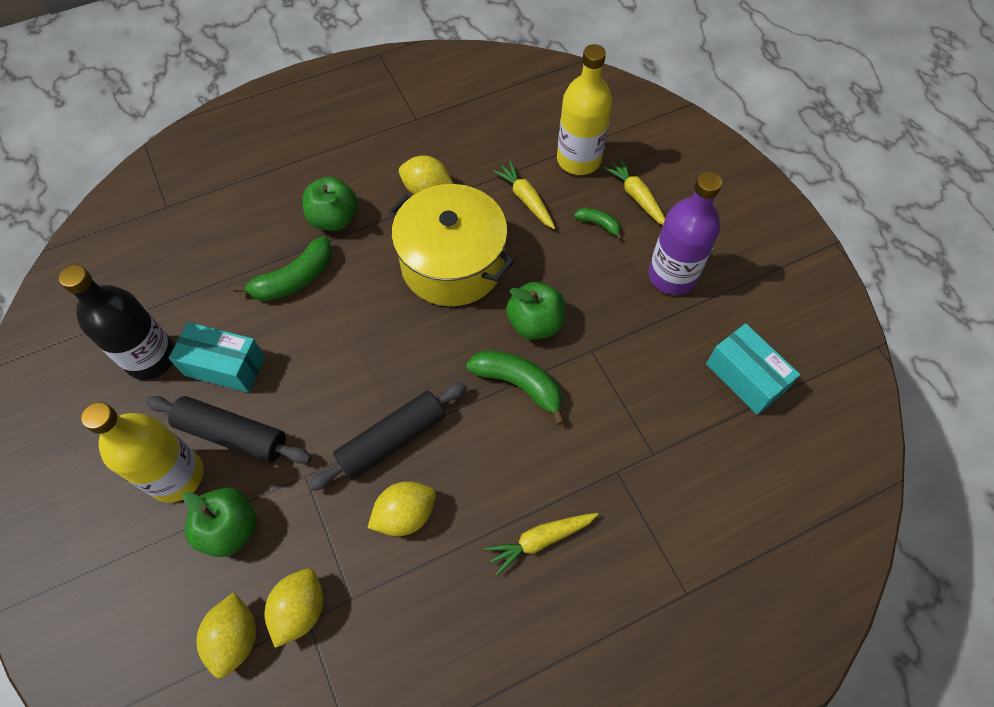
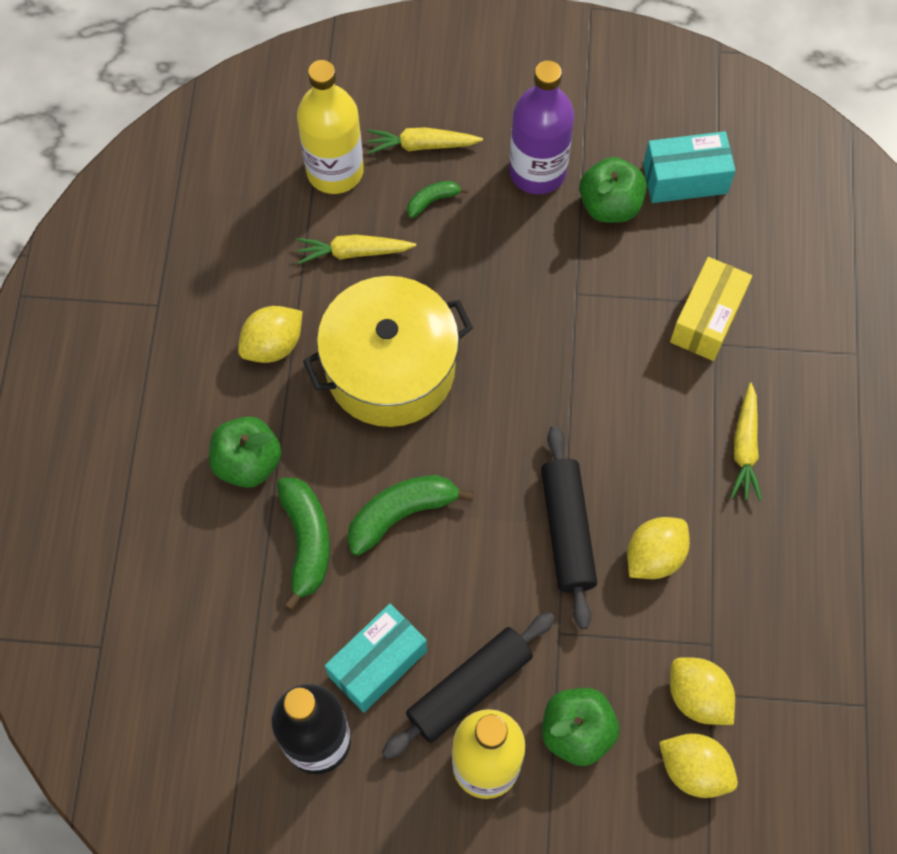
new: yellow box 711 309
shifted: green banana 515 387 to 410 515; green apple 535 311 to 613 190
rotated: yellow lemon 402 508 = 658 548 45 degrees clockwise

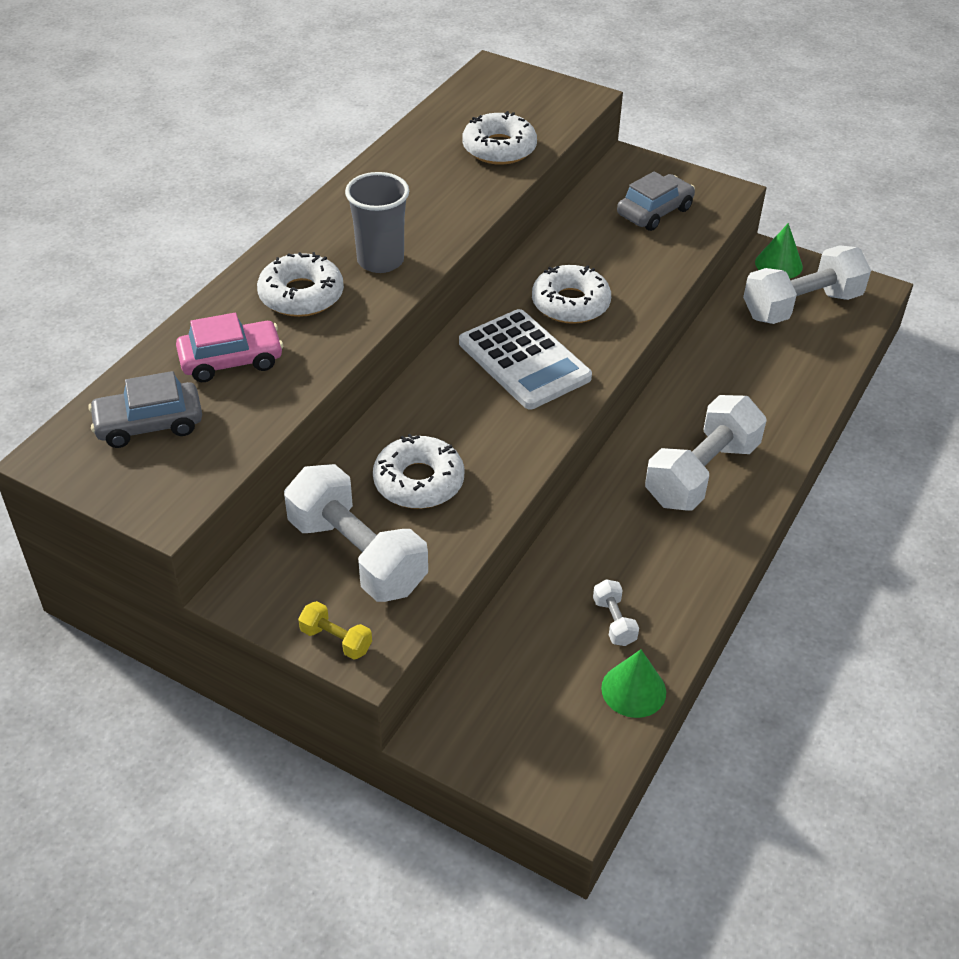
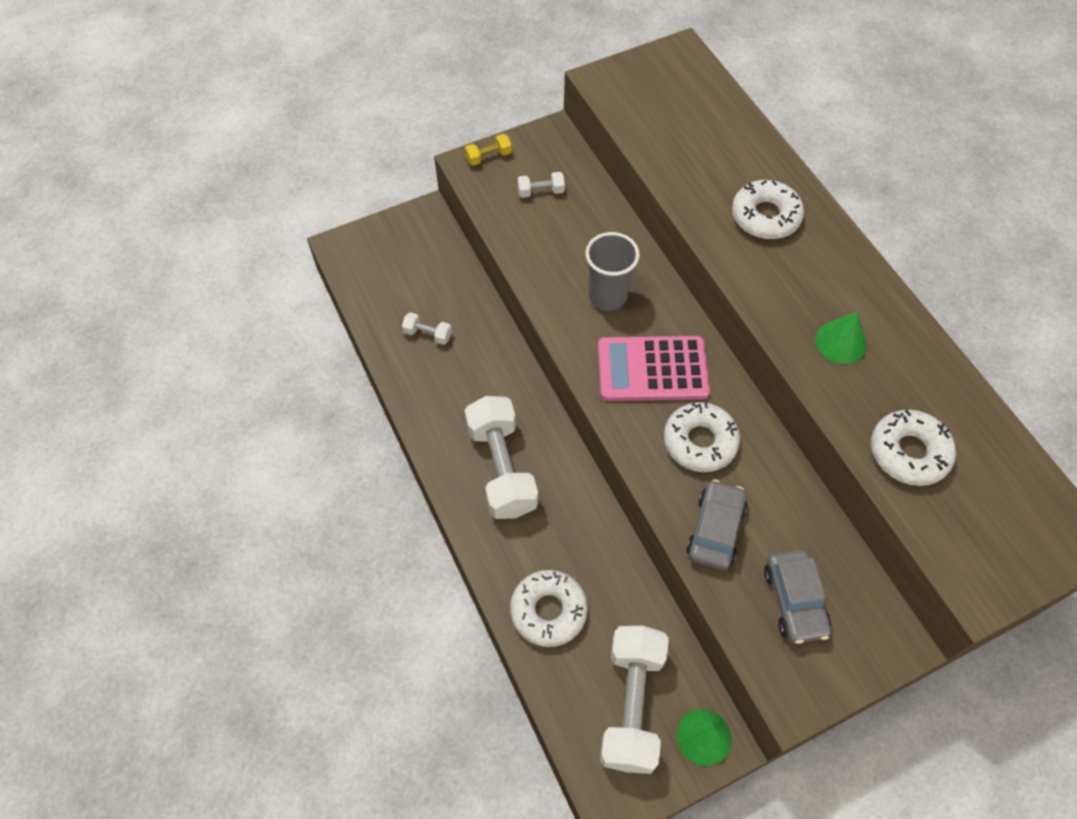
gone: pink car 229 347
shifted: white donut 419 471 to 549 608; grey cup 377 222 to 612 271; grey car 145 409 to 717 524; green cone 633 683 to 841 338
repainted: white calculator 525 359 to pink calculator 654 368
scaled: white dumbbell 356 533 = 541 185 x0.43

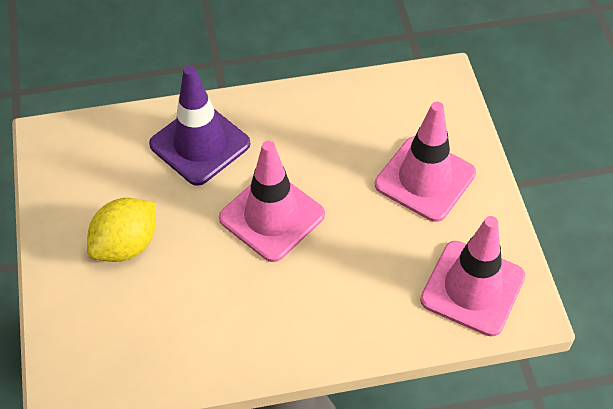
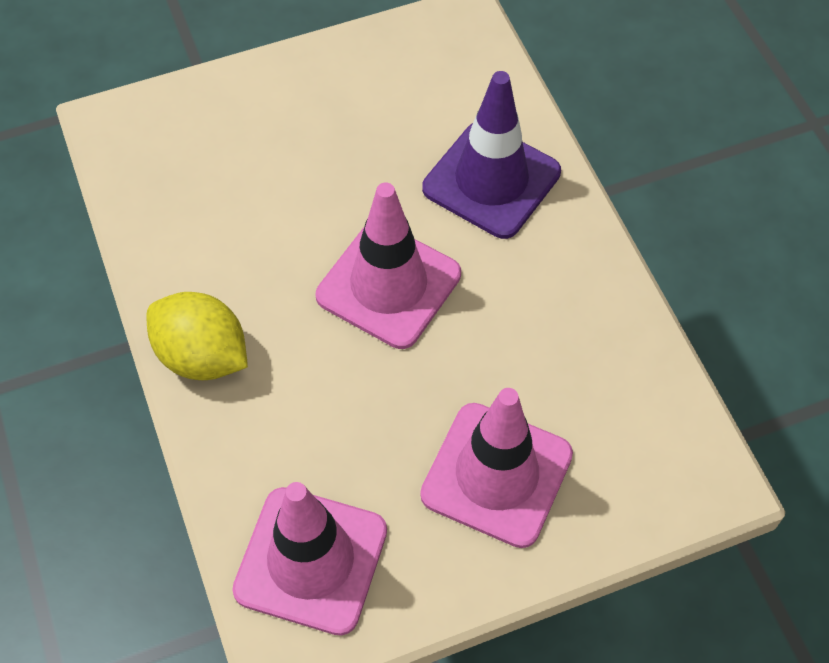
shifted: yellow lemon 121 230 to 197 336

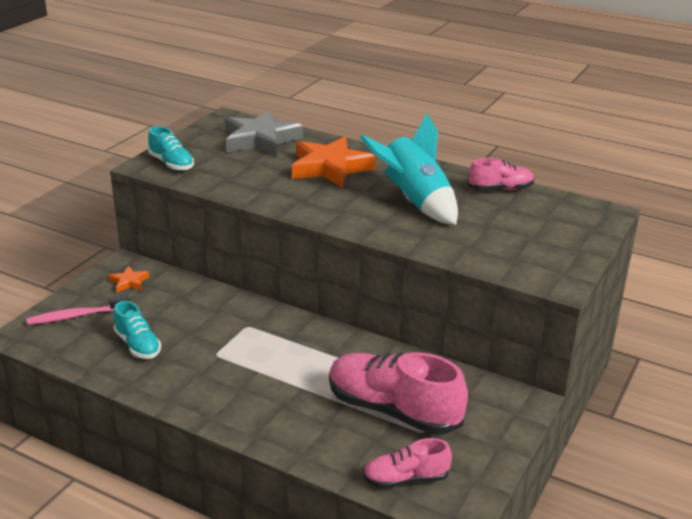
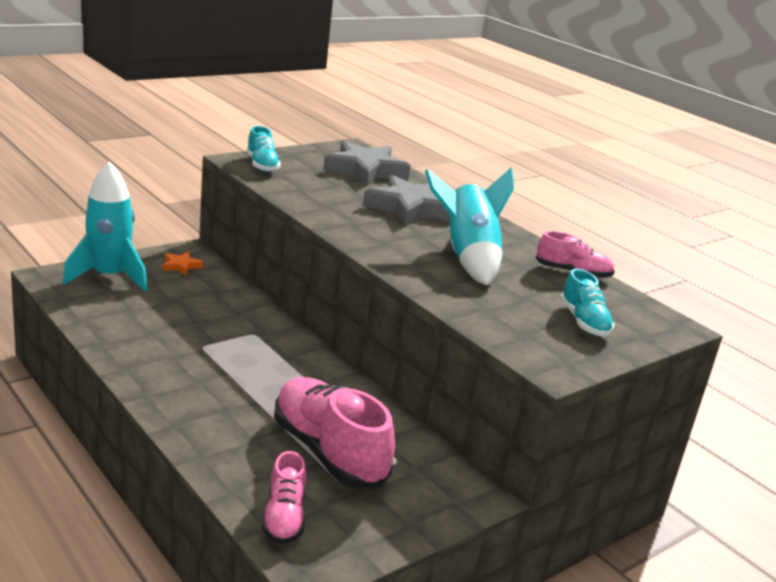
shifted: turquoise shoe 137 330 to 587 303
swapped: pink toothbrush 78 310 to turquoise rocket 105 227
repainted: orange star 334 162 to grey star 406 200
rotated: pink shoe 407 463 = 284 497 105 degrees counterclockwise

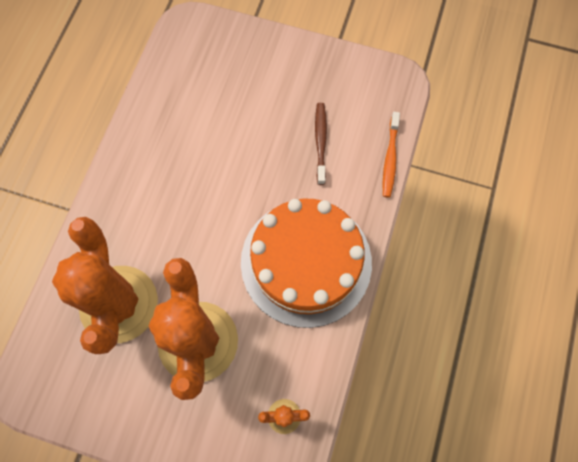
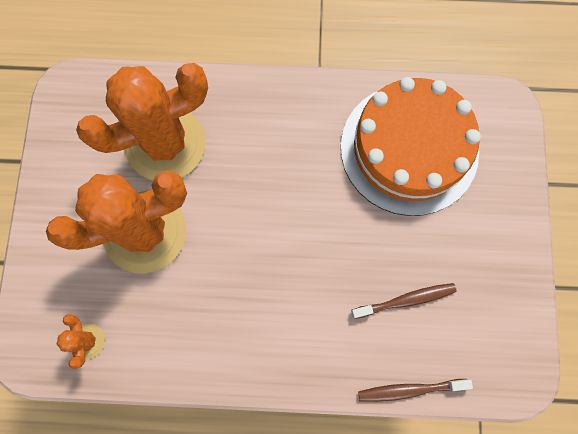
shifted: orange cake 306 263 to 411 146
repainted: orange toothbrush 391 155 to brown toothbrush 415 390

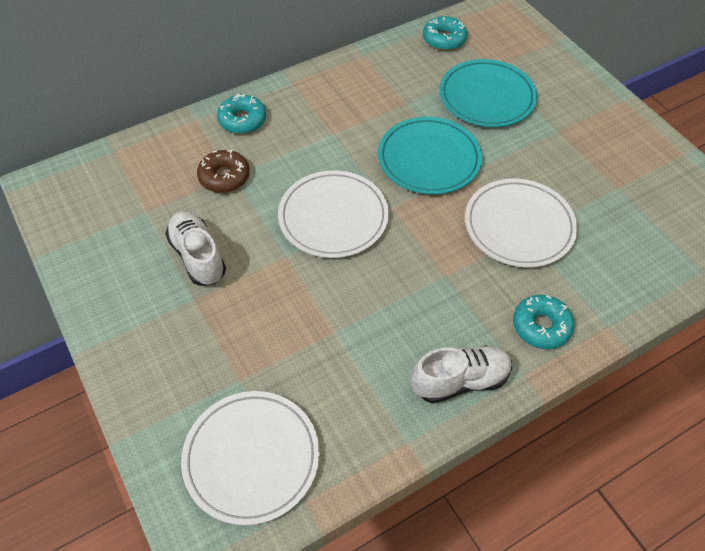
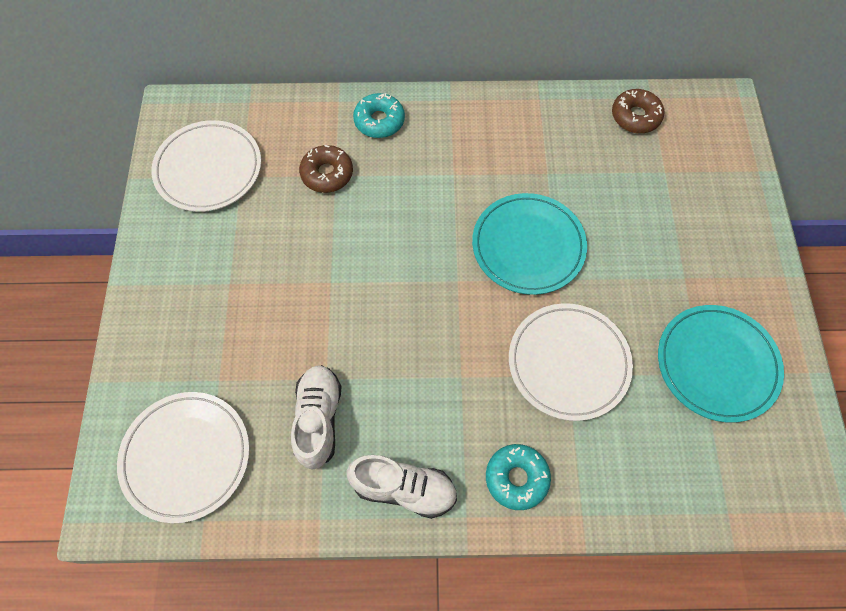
shifted: white plate 333 214 to 206 166; white shoe 195 248 to 316 417; turquoise plate 488 93 to 721 364
repainted: turquoise donut 445 33 to brown donut 638 111

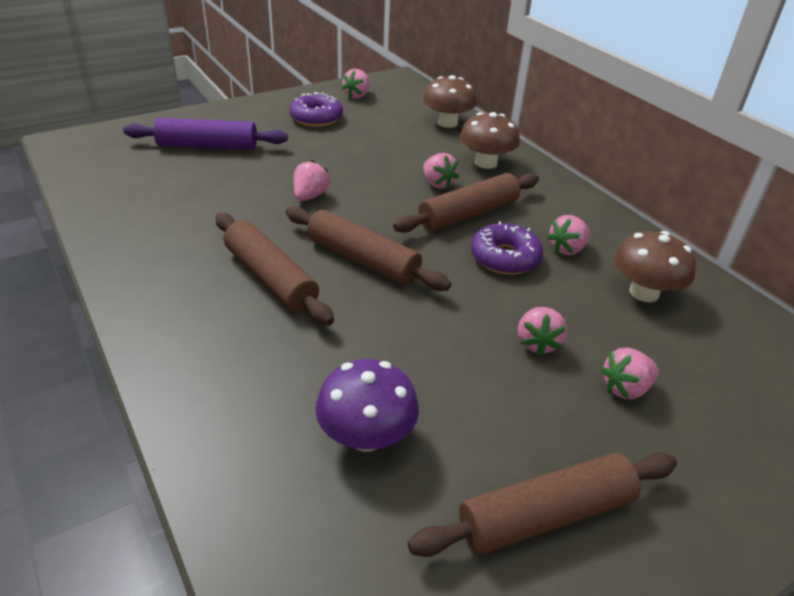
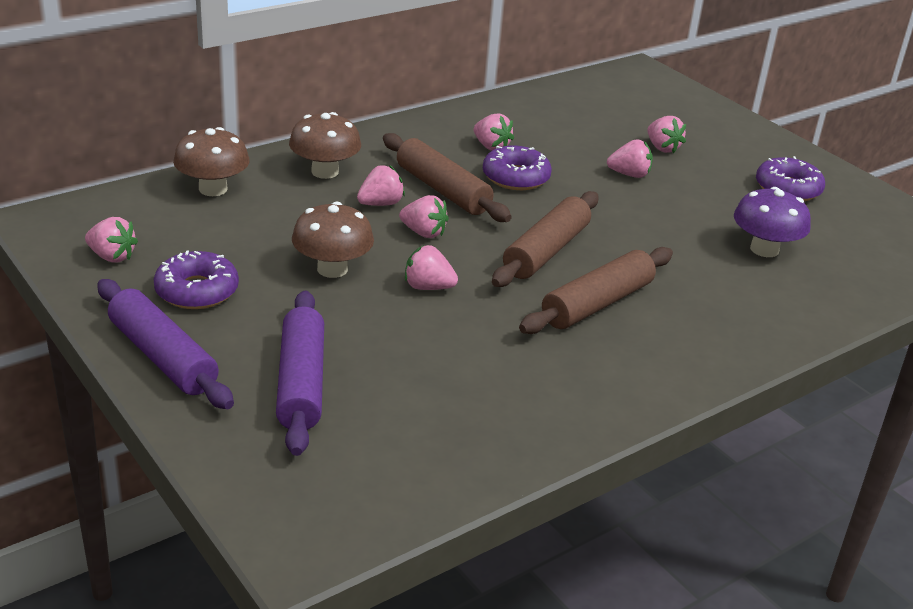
new: purple rolling pin 165 344; pink strawberry 424 216
shifted: brown mushroom 655 266 to 333 240
swapped: brown rolling pin 542 504 to purple donut 790 178

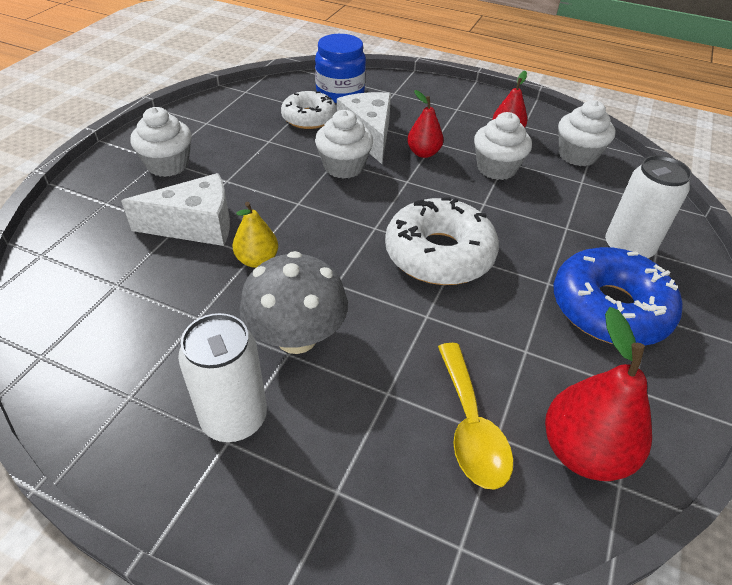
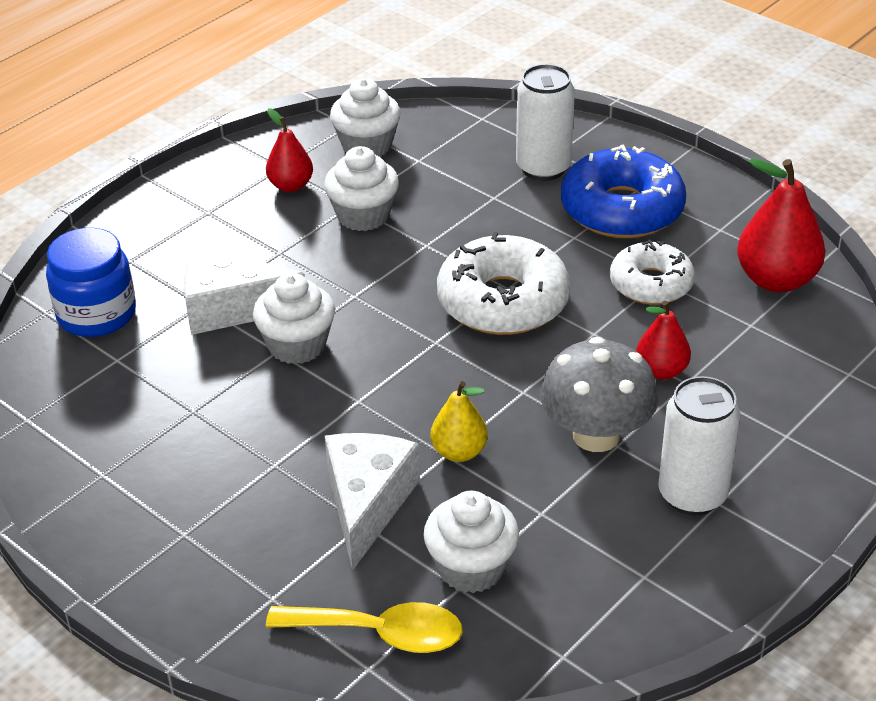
shifted: yellow spoon 475 416 to 364 627; white cupcake 161 142 to 471 542; white donut 309 110 to 652 272; red pear 425 124 to 663 340

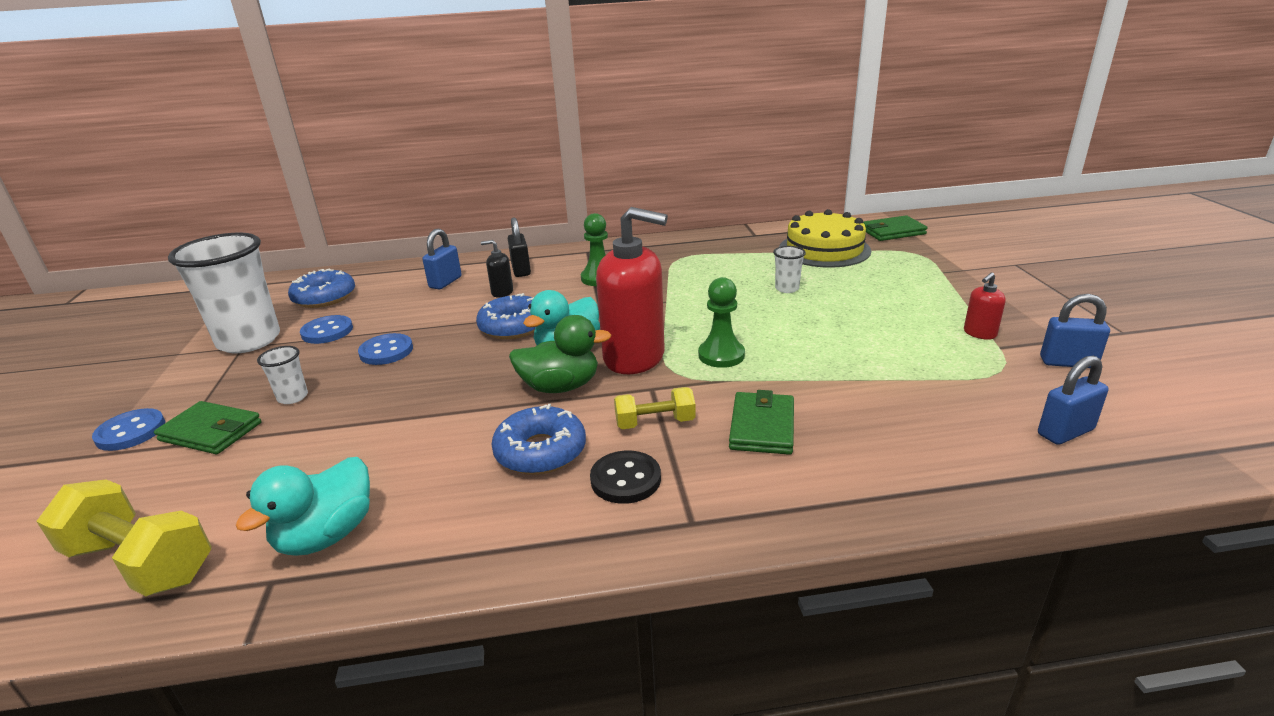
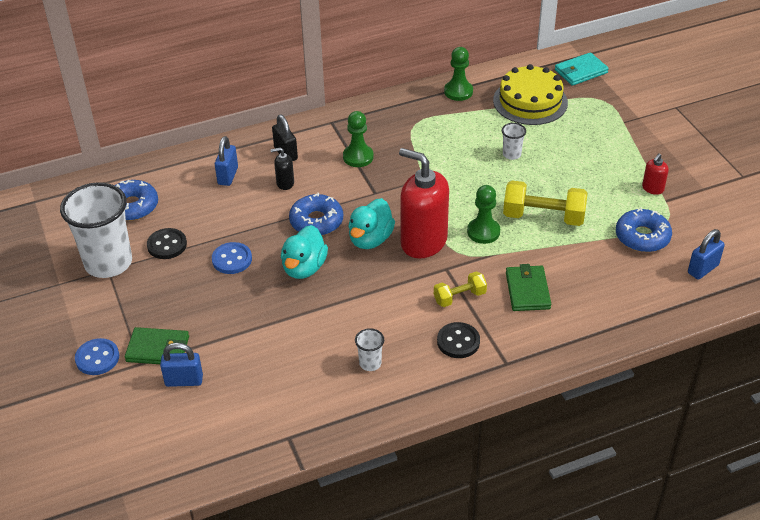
gone: green duck 560 354
new: green pawn 458 74
shifted: blue padlock 1075 331 to 181 365; turquoise duck 302 506 to 304 252; white cup 282 375 to 369 349; yellow dumbbell 124 537 to 545 203; blue donut 538 439 to 644 230
repainted: blue button 326 329 to black button 167 243; green wallet 895 228 to turquoise wallet 582 69
rotated: red soap dispenser 632 290 = 424 203 150 degrees counterclockwise

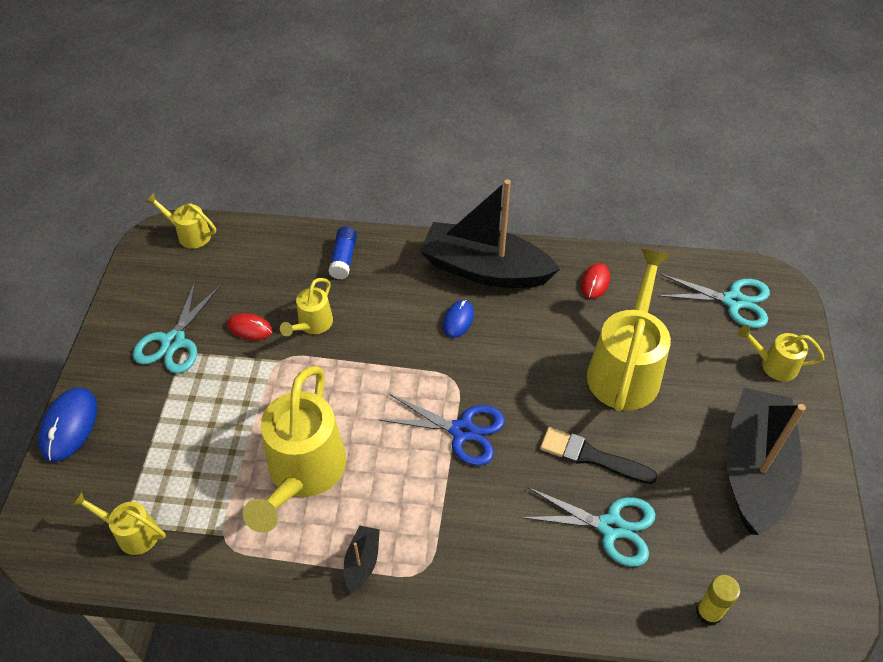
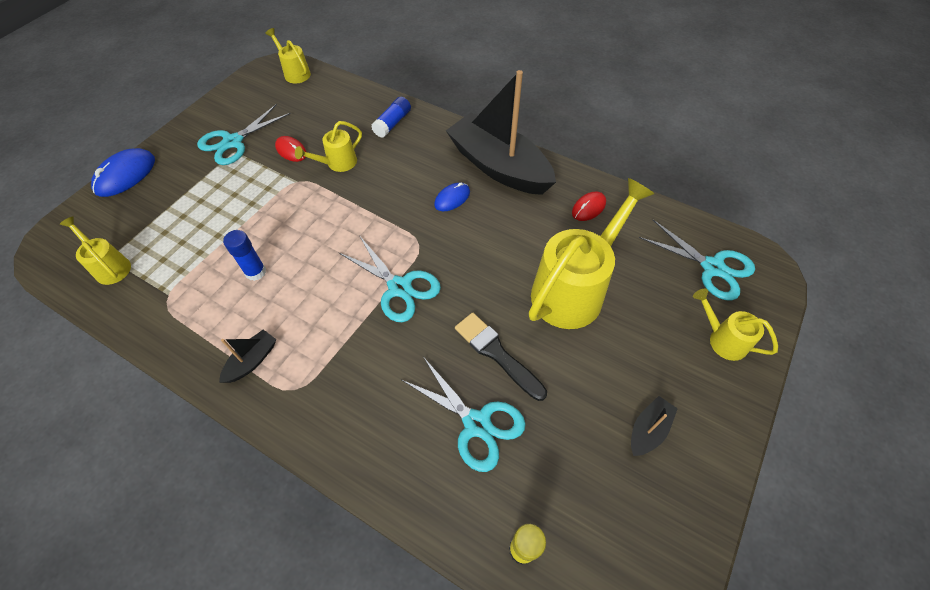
swapped: yellow watering can 294 449 to blue glue stick 244 255
repainted: blue scissors 442 430 to turquoise scissors 389 278
scaled: black boat 766 461 = 654 426 x0.41

